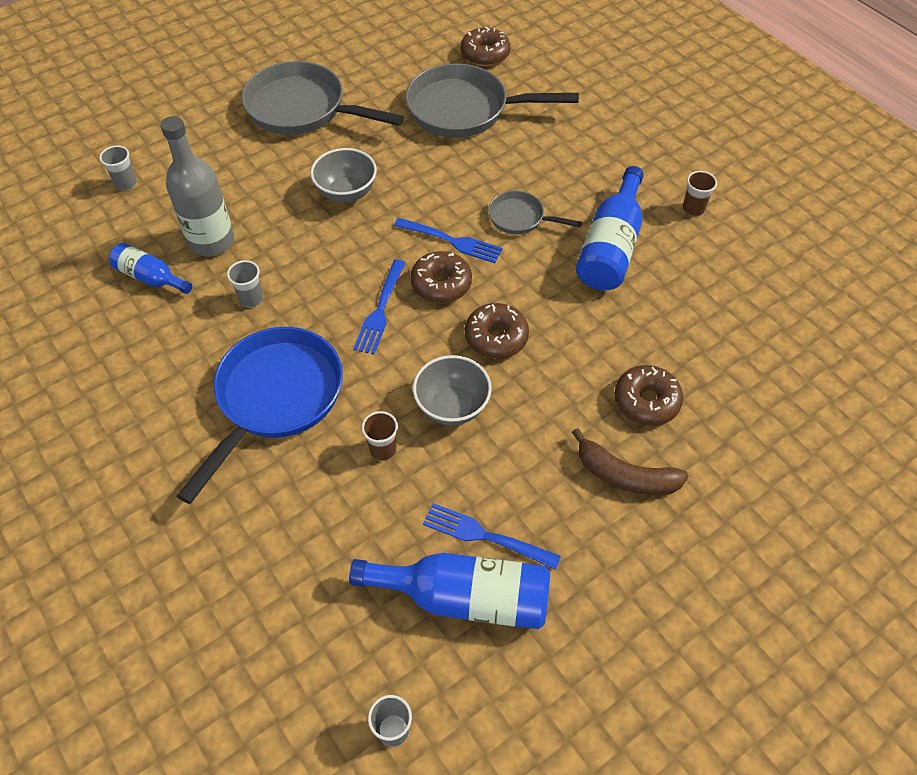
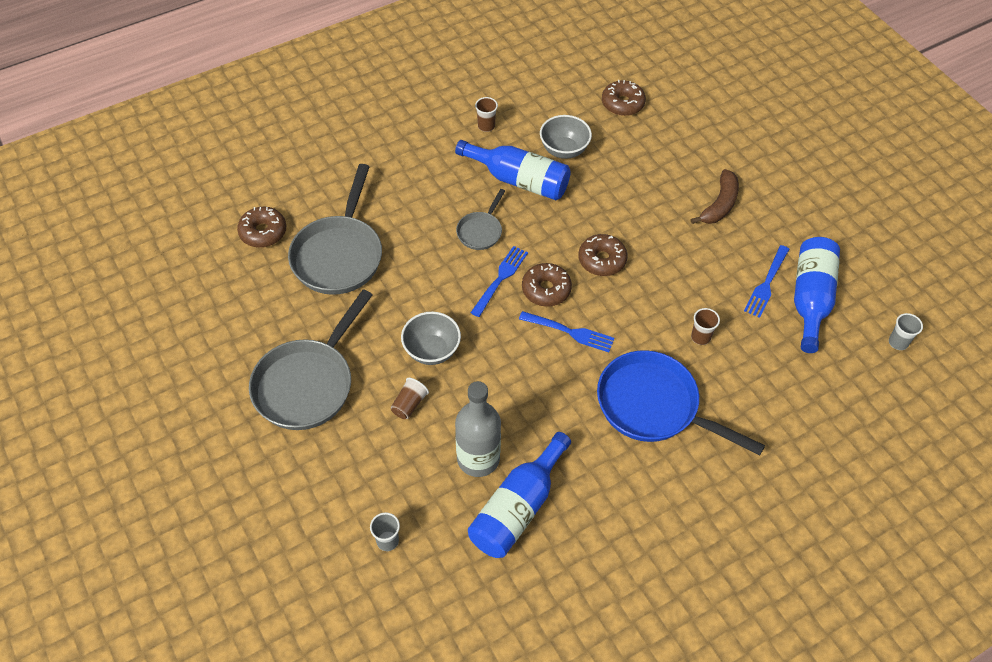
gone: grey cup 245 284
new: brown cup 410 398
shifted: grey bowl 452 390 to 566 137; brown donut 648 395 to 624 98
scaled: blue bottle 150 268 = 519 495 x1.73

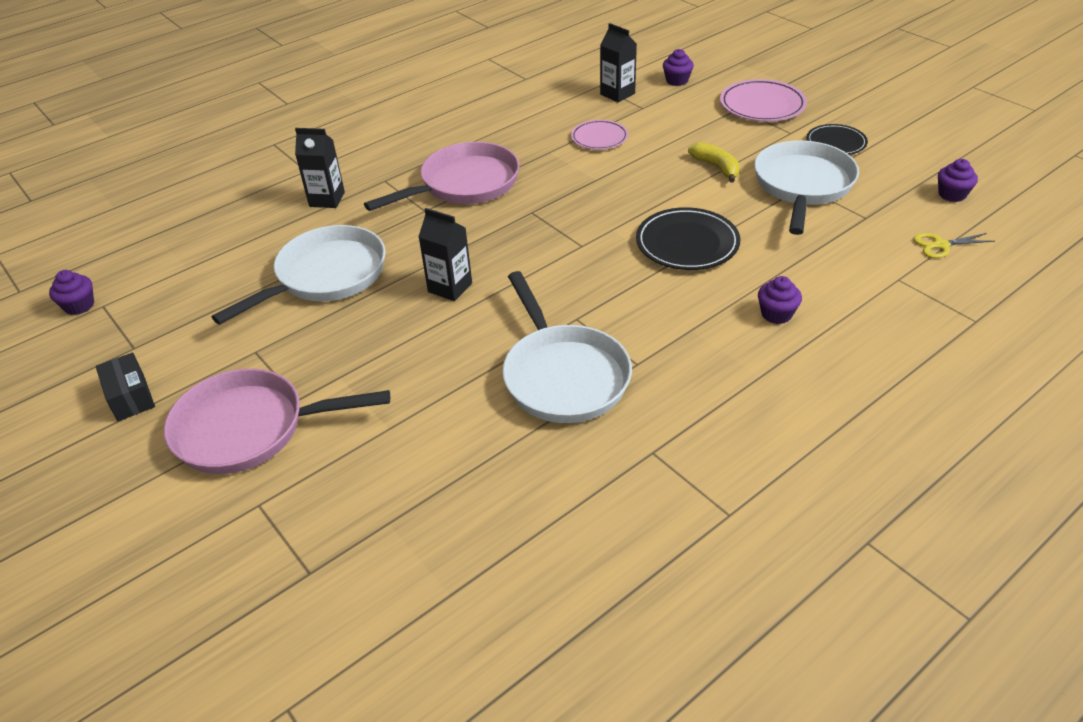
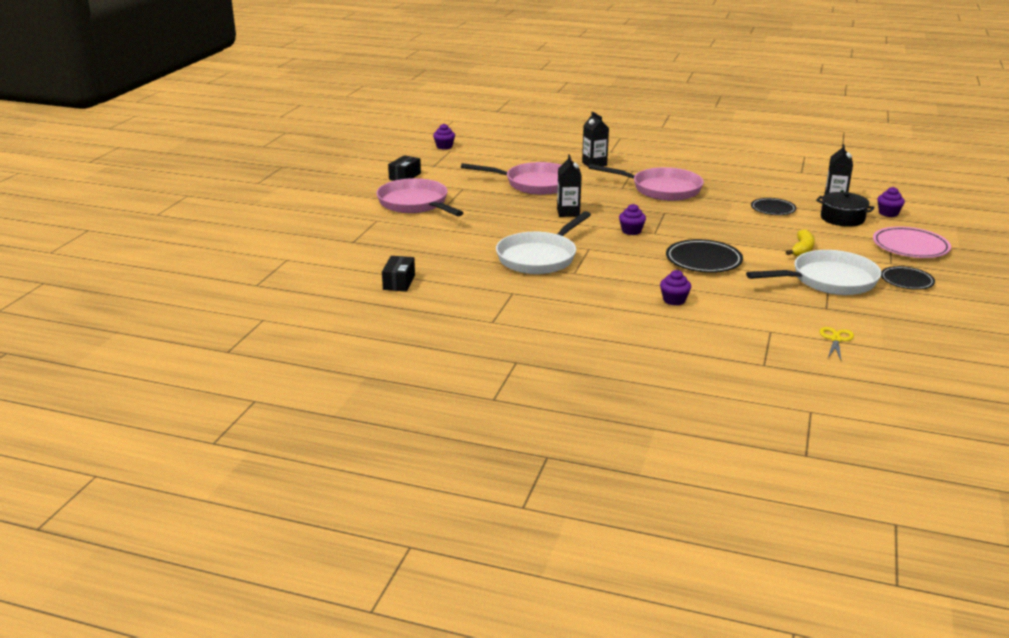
new: black box 398 274; black pot 845 209
shifted: purple cupcake 958 180 to 632 219
repainted: white pan 299 275 to pink pan 511 178; pink plate 599 135 to black plate 773 206
rotated: yellow scissors 954 245 = 836 343 60 degrees clockwise

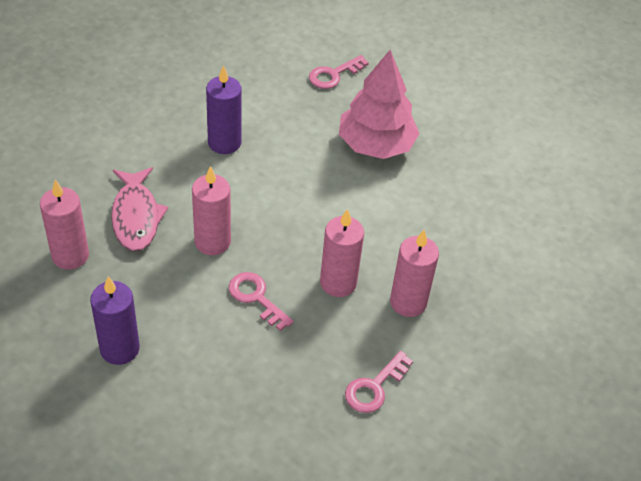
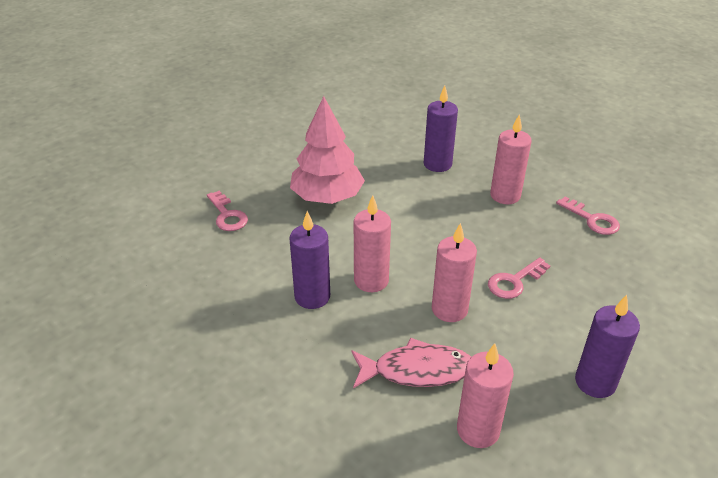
new: purple candle 441 129
shifted: pink candle 342 253 to 372 244

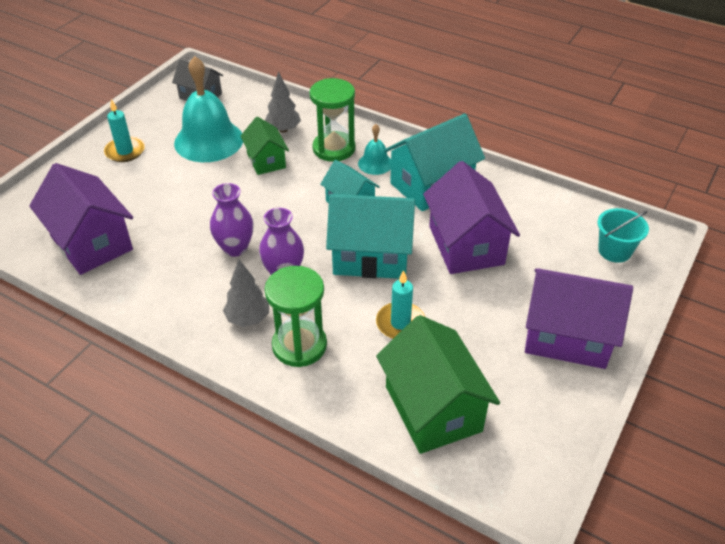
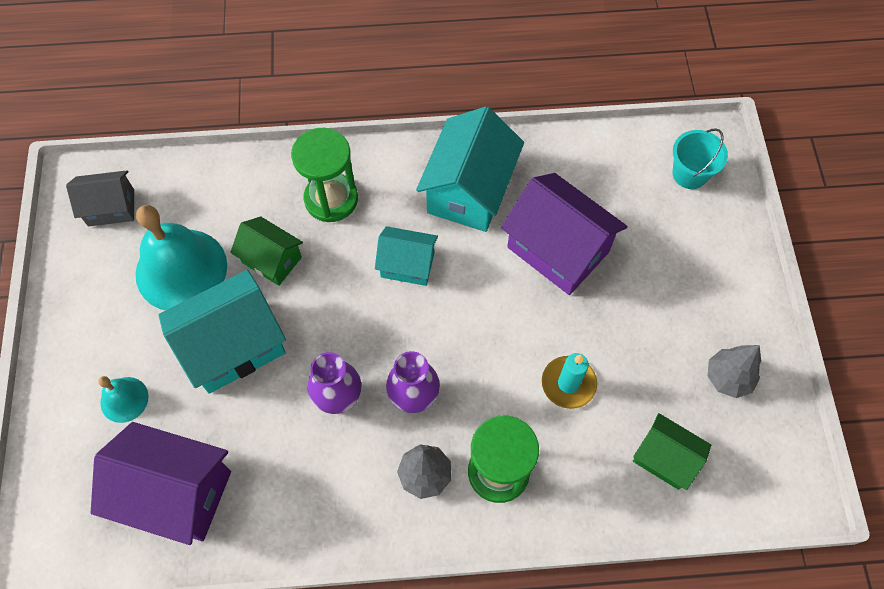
gone: turquoise candle 124 130; purple house 579 318
shifted: turquoise bell 374 149 to 123 399; turquoise house 370 236 to 222 332; grey tree 283 102 to 734 371
scaled: green house 438 384 = 672 451 x0.58

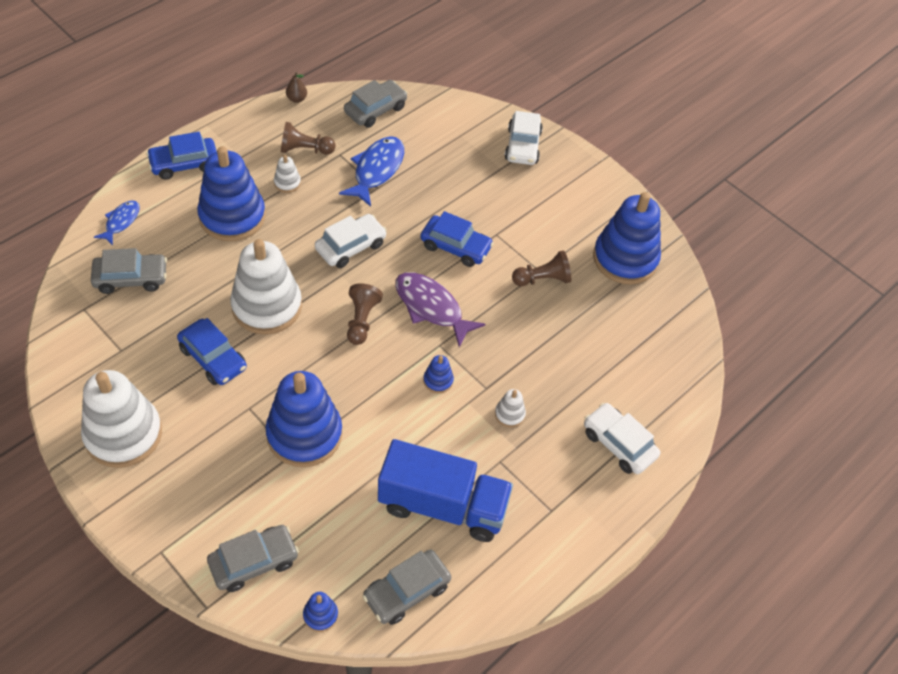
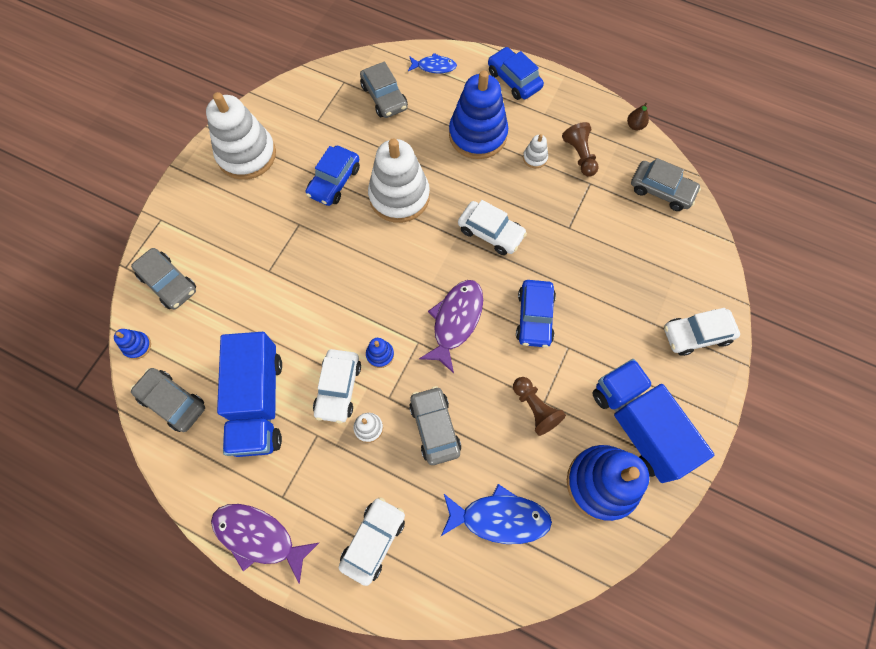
gone: blue stacking toy 304 419; brown pawn 365 314
new: purple fish 265 544; white car 337 386; grey car 435 425; blue truck 653 421
shifted: blue fish 371 171 to 496 514

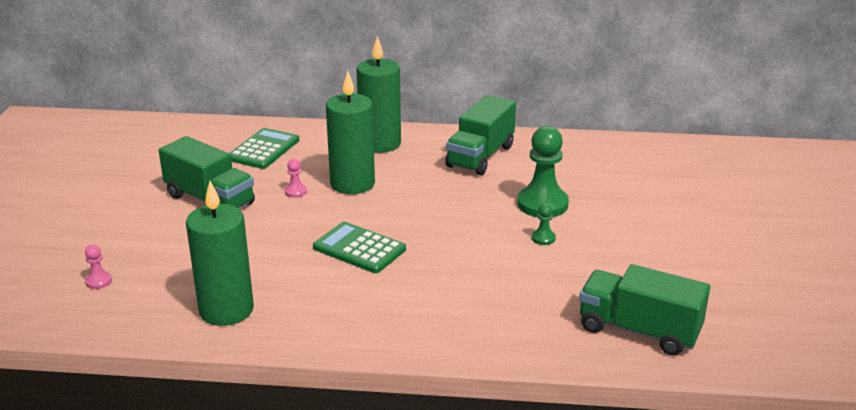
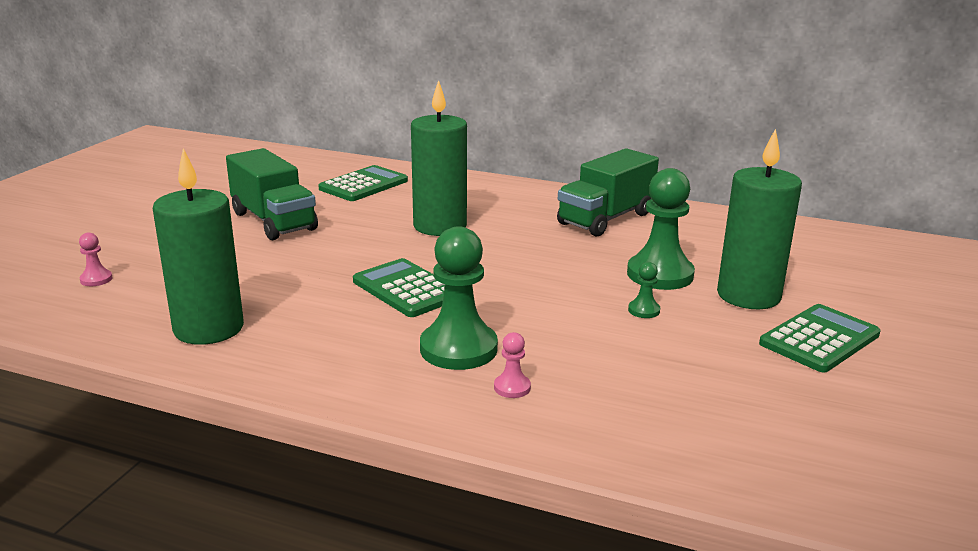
gone: green truck 644 310
new: green pawn 459 298; green calculator 820 338
shifted: pink pawn 296 178 to 512 365; green candle 378 94 to 759 219

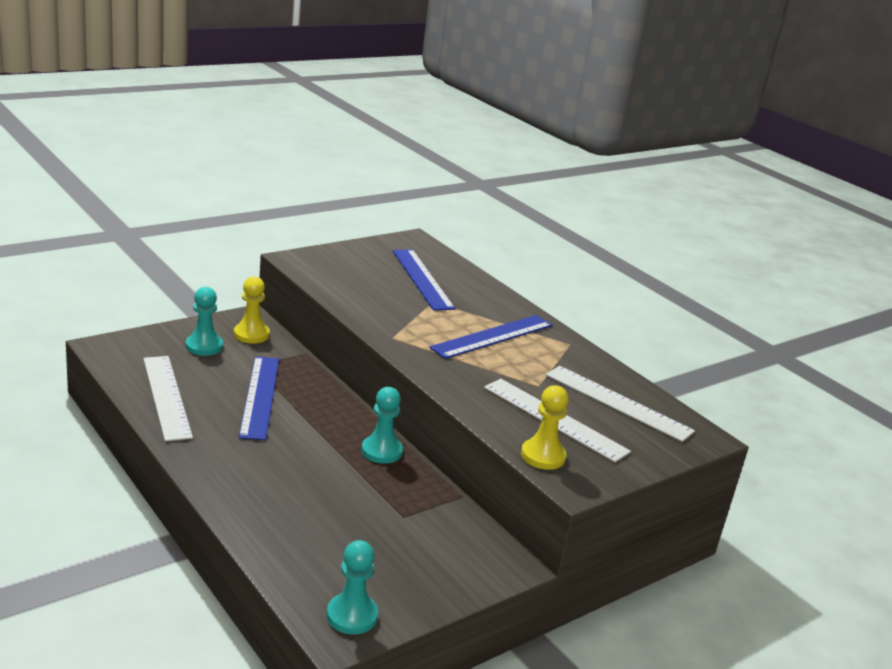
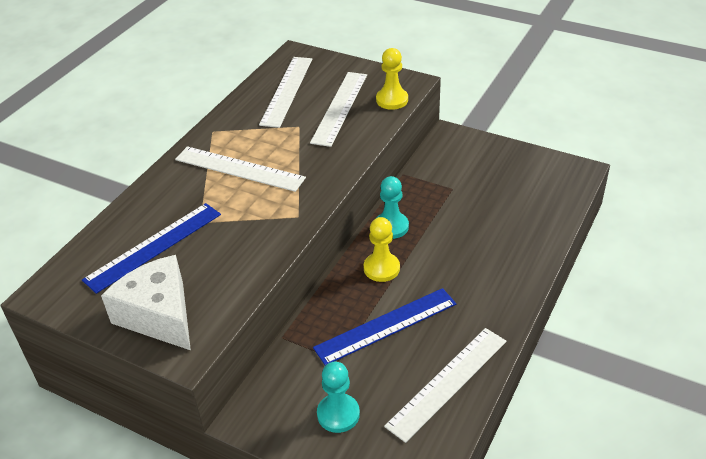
gone: turquoise pawn 352 587
new: white cheese 146 302
shifted: yellow pawn 252 310 to 382 249
repainted: blue ruler 490 337 to white ruler 240 169

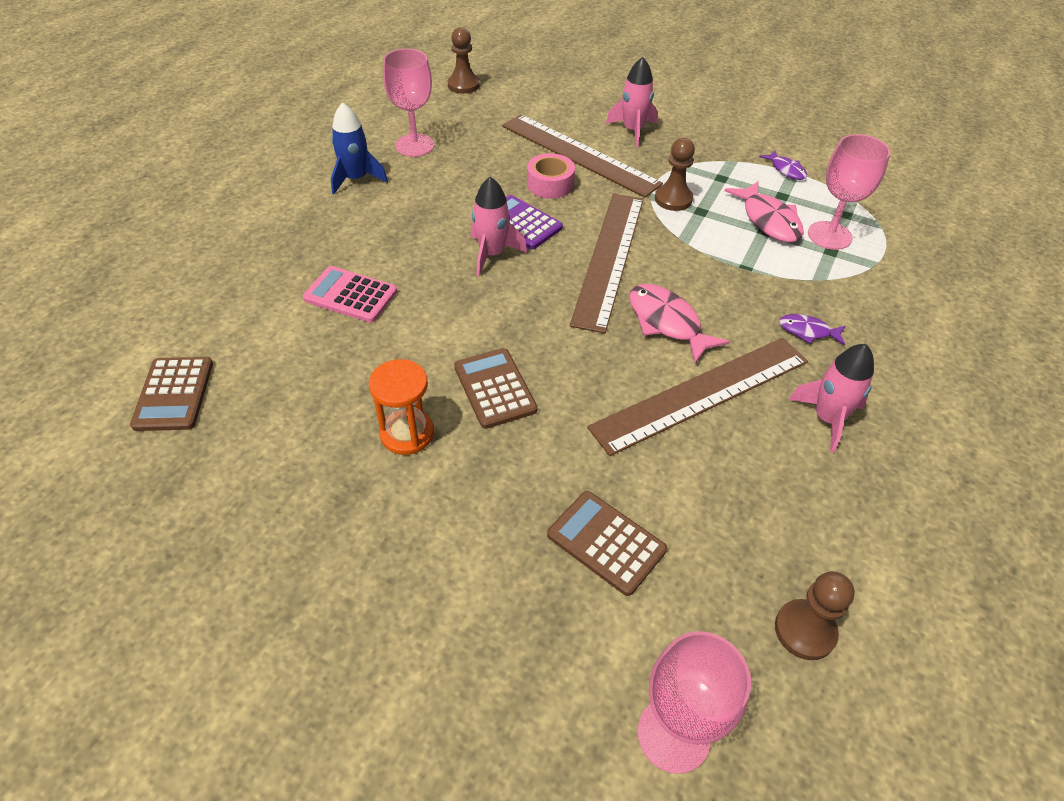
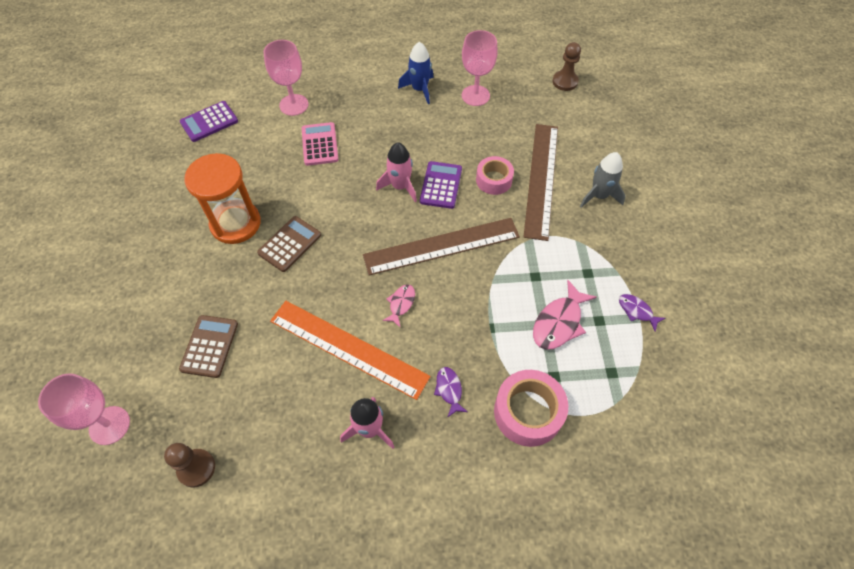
gone: brown pawn 675 174
new: pink tape 531 408
shifted: pink goblet 849 192 to 286 78
repainted: brown calculator 171 394 to purple calculator 209 121; brown ruler 697 397 to orange ruler 350 350; pink rocket 631 102 to grey rocket 603 180
rotated: purple fish 783 165 = 642 313 105 degrees clockwise
scaled: orange hourglass 401 407 = 222 198 x1.58; pink fish 679 324 = 398 306 x0.58

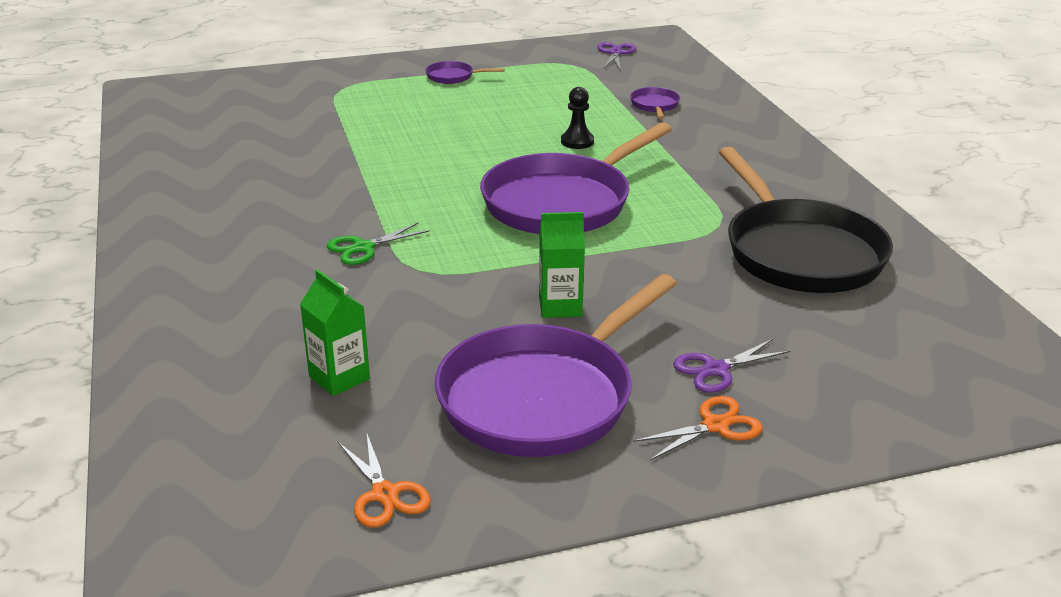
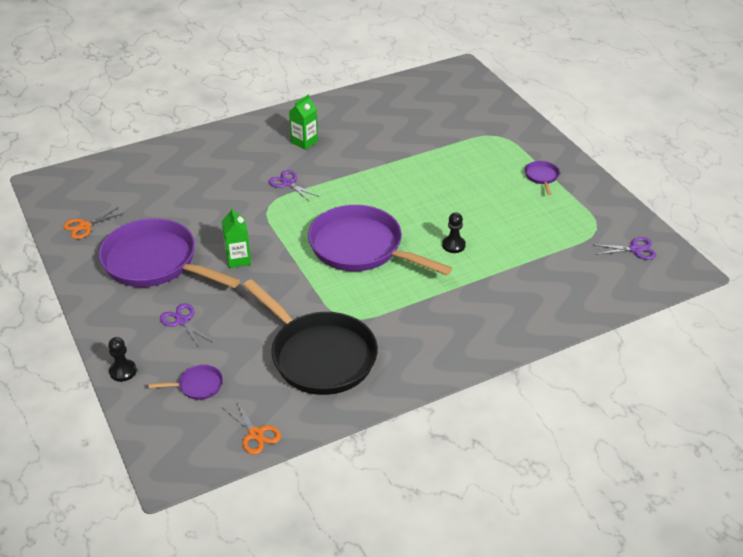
new: black pawn 122 359
shifted: purple pan 655 103 to 186 382; orange scissors 698 428 to 252 427; green carton 335 332 to 303 122
repainted: green scissors 378 244 to purple scissors 294 186
rotated: black pan 806 220 = 310 337 105 degrees counterclockwise

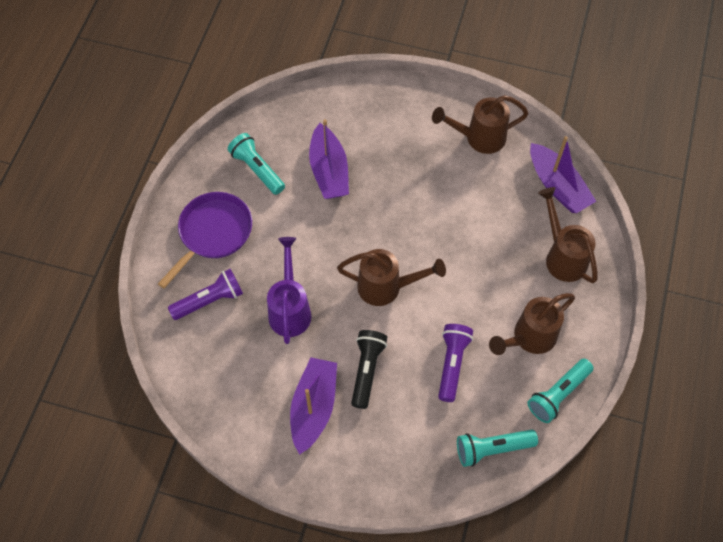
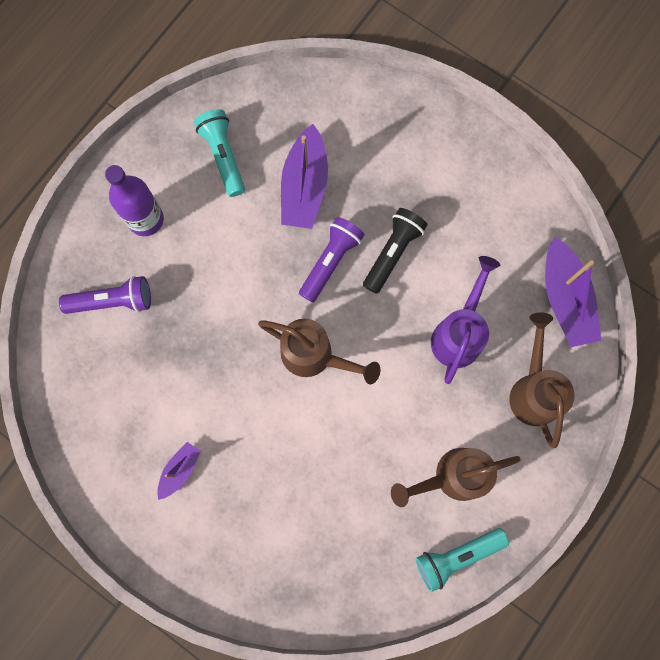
gone: brown watering can 480 124; turquoise flashlight 497 448
shifted: purple flashlight 455 363 to 332 260; black flashlight 369 369 to 395 251; purple watering can 289 290 to 465 320
swapped: purple pan 205 240 to purple bottle 134 200
scaled: purple boat 313 406 = 179 471 x0.53

